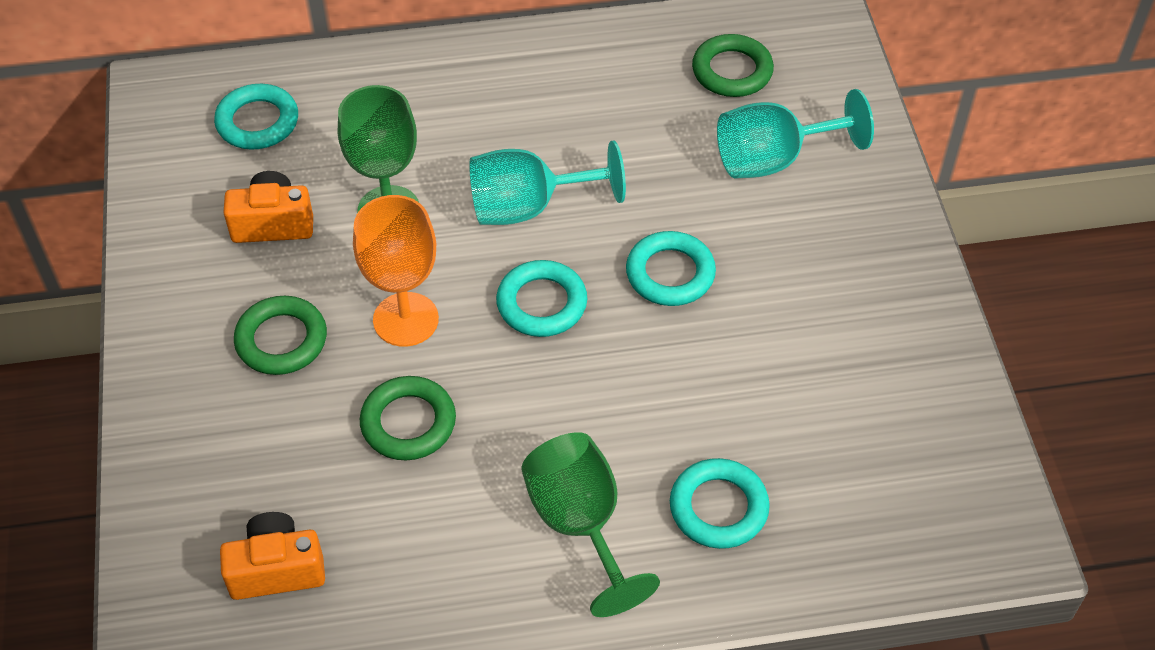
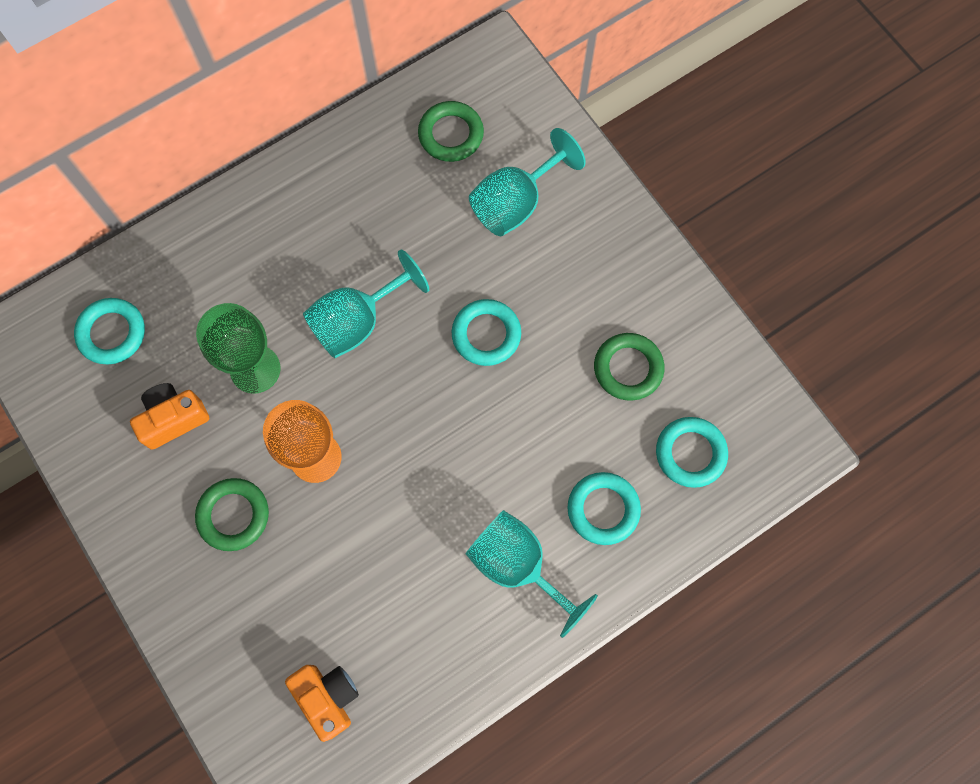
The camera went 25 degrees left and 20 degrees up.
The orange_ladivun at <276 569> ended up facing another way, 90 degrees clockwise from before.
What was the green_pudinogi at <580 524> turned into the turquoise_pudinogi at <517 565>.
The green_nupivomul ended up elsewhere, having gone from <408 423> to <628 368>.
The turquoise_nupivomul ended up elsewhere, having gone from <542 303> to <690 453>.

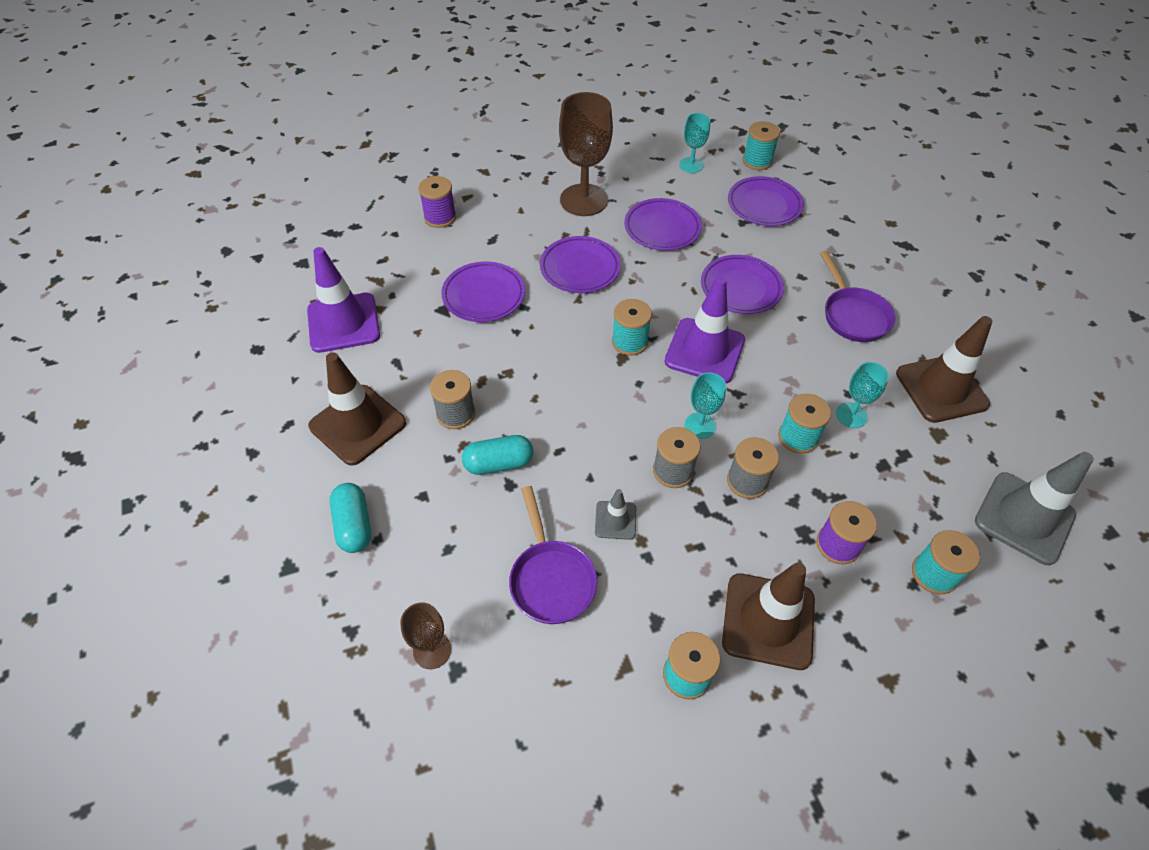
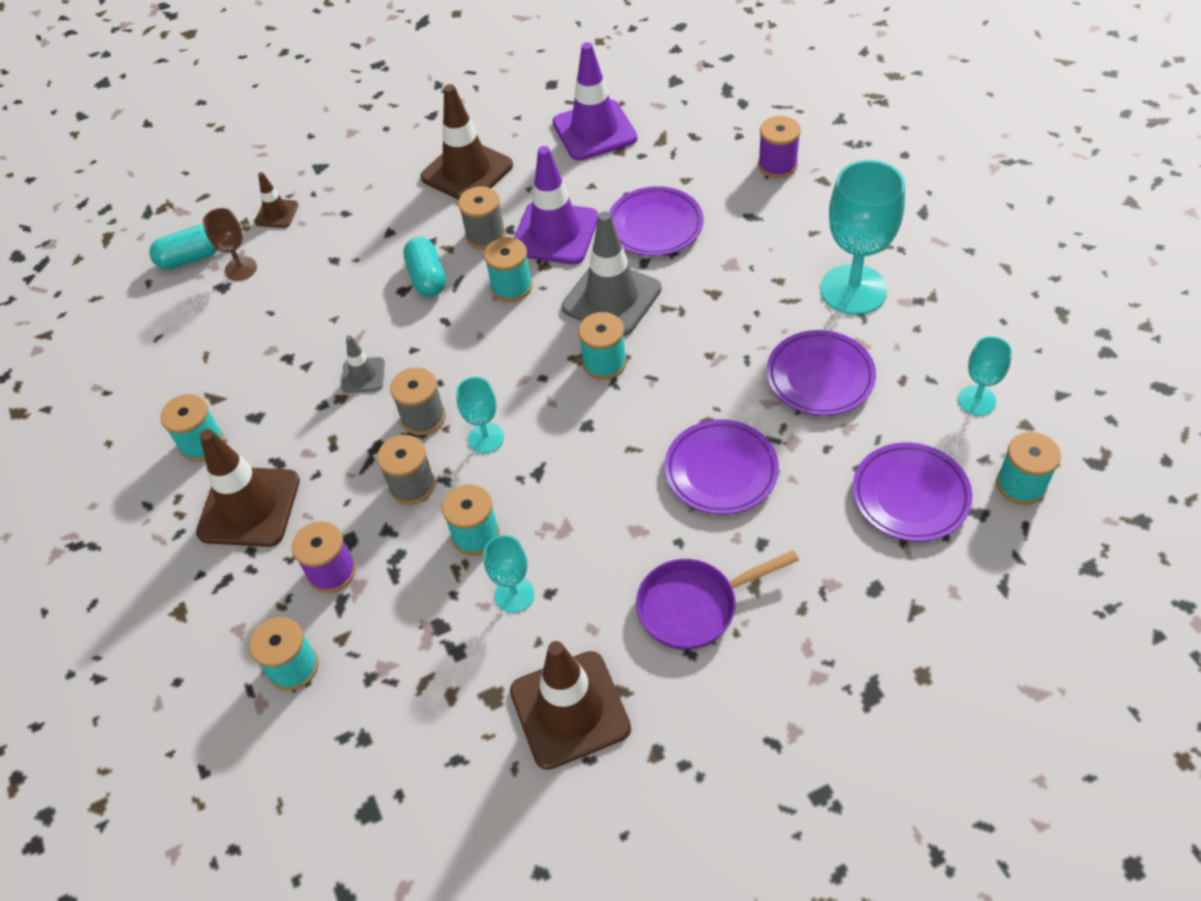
The camera went 90 degrees right and 0 degrees up.
The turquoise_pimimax ended up elsewhere, having gone from <354 525> to <190 258>.
The second view gained the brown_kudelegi at <276 213>.
The second view gained the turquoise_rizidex at <511 287>.
The purple_kudelegi ended up elsewhere, having gone from <704 351> to <555 233>.
The grey_kudelegi ended up elsewhere, having gone from <1024 518> to <611 298>.
What was the brown_pudinogi at <584 200> turned into the turquoise_pudinogi at <853 290>.
The second view lost the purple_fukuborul at <551 579>.
The second view lost the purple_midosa at <580 268>.

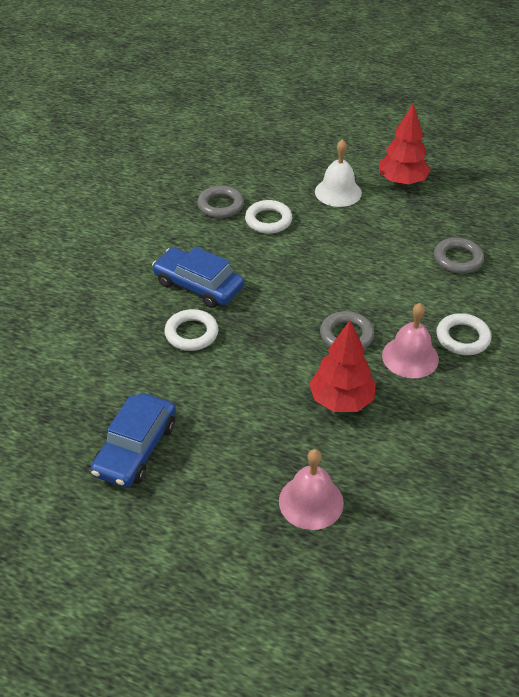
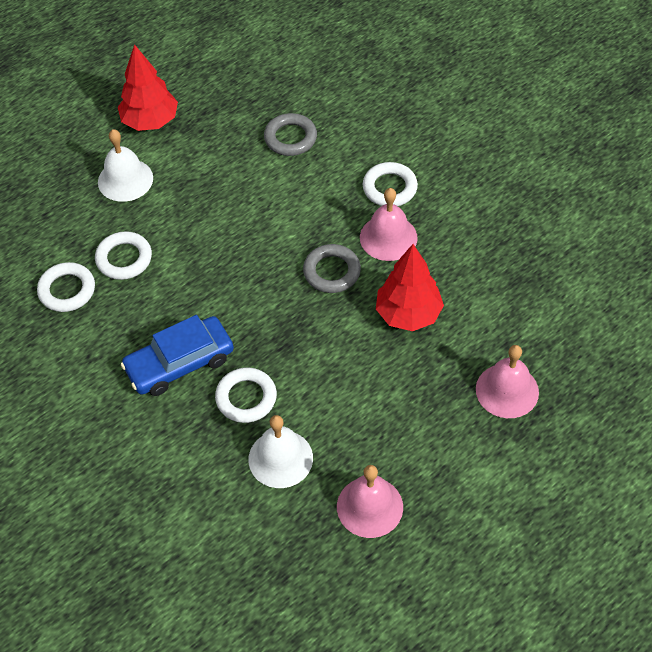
The camera went 60 degrees left and 10 degrees up.
What was the grey_nupivomul at <220 205> turned into the white_nupivomul at <67 290>.
The second view gained the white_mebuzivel at <280 458>.
Where the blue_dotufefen stood at <136 448>, the pink_mebuzivel came to stand at <369 506>.

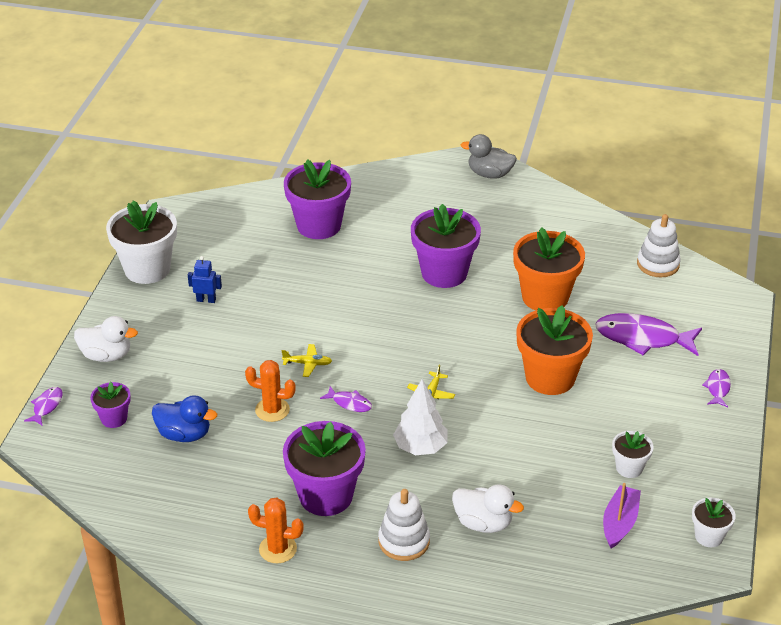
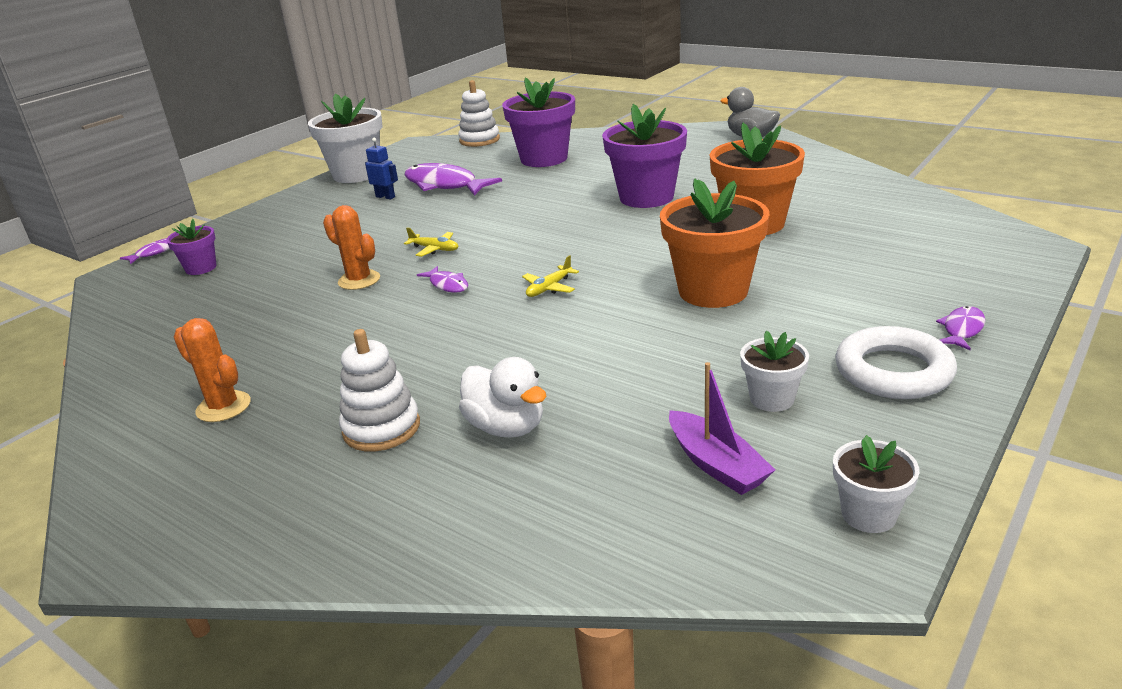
The camera went 25 degrees right and 10 degrees down.
The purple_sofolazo ended up elsewhere, having gone from <642 338> to <444 185>.
The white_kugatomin ended up elsewhere, having gone from <658 264> to <479 140>.
The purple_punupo at <620 522> ended up facing another way, 105 degrees clockwise from before.
The second view gained the white_nupivomul at <893 371>.
The second view lost the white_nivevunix at <106 355>.
The second view lost the blue_nivevunix at <184 434>.
The second view lost the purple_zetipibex at <326 496>.
The second view lost the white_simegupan at <420 447>.

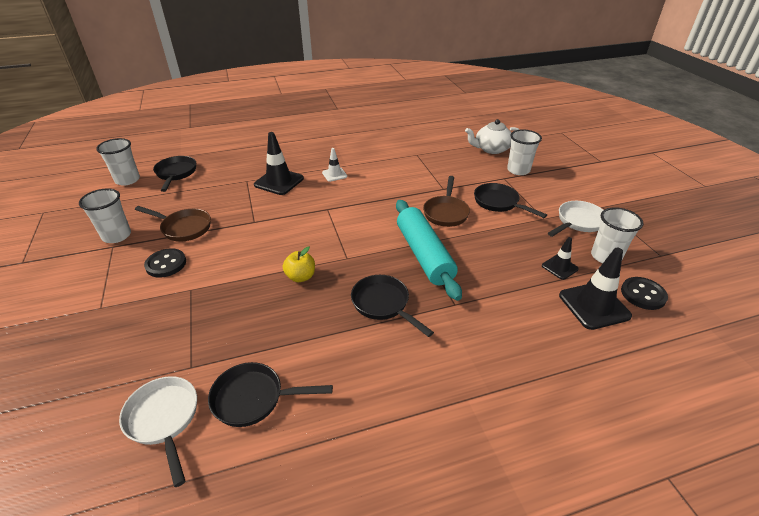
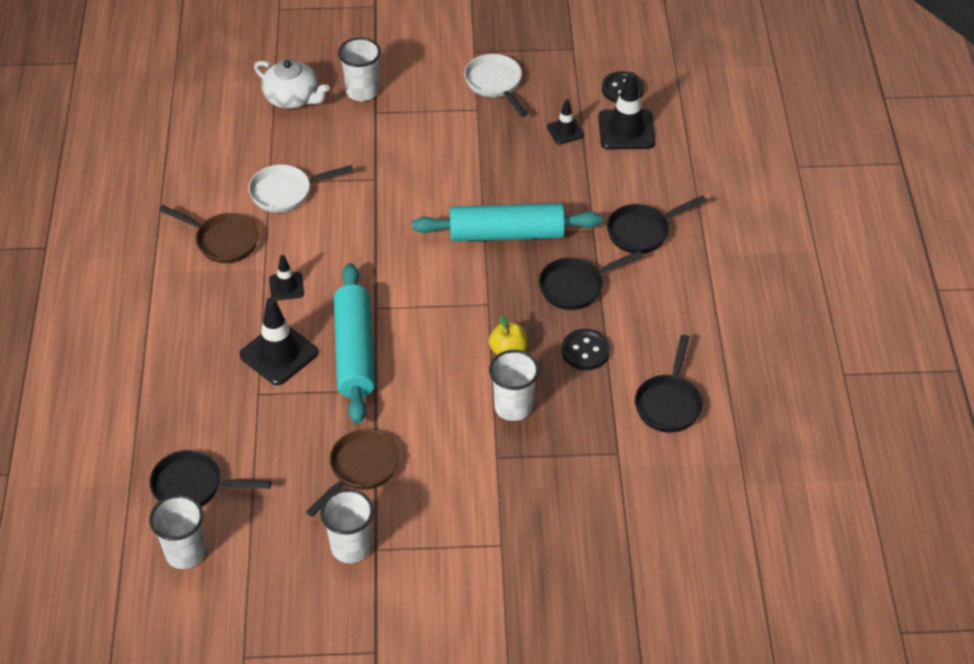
The camera went 75 degrees left and 10 degrees up.
The brown_fukuborul ended up elsewhere, having gone from <446 212> to <223 241>.
The white_fukuborul ended up elsewhere, having gone from <164 420> to <286 192>.
The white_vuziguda at <491 149> ended up facing another way, 60 degrees counterclockwise from before.
What was the white_kudelegi at <334 174> turned into the black_kudelegi at <286 286>.
The second view gained the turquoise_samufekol at <354 352>.
The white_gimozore ended up elsewhere, having gone from <605 257> to <513 407>.
The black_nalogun ended up elsewhere, having gone from <166 264> to <585 351>.
The black_fukuborul ended up elsewhere, having gone from <499 203> to <642 232>.

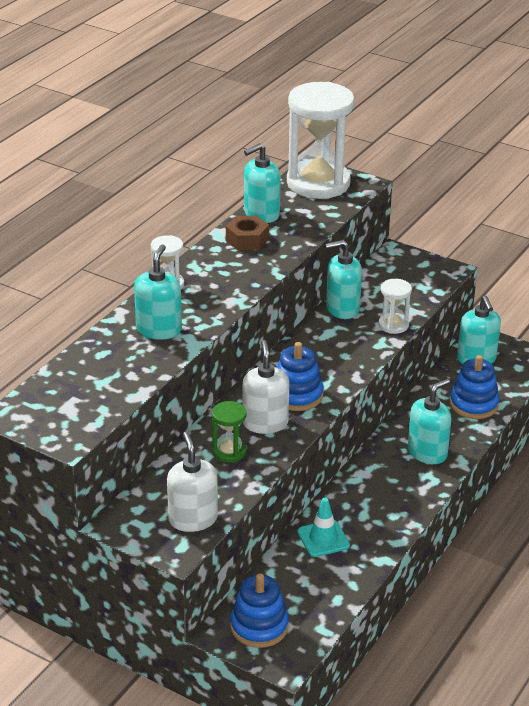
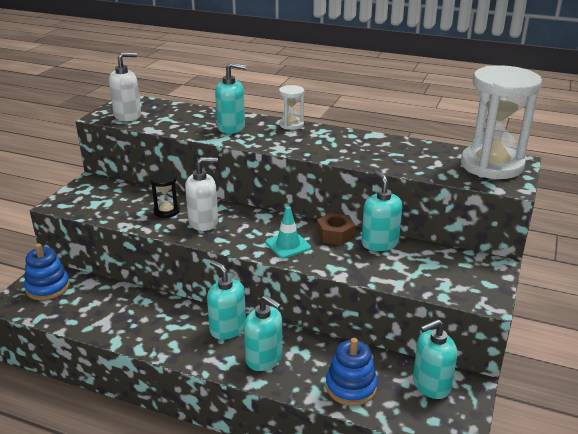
The camera went 80 degrees right and 5 degrees down.
The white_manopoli ended up elsewhere, having gone from <193 519> to <128 116>.
What was the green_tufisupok at <229 451> turned into the black_tufisupok at <166 211>.
The turquoise_manopoli ended up elsewhere, having gone from <261 214> to <227 328>.
The turquoise_kudelegi ended up elsewhere, having gone from <323 539> to <288 245>.
The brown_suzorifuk ended up elsewhere, having gone from <247 239> to <335 235>.
The second view lost the blue_kugatomin at <296 395>.
The second view lost the white_tufisupok at <393 325>.

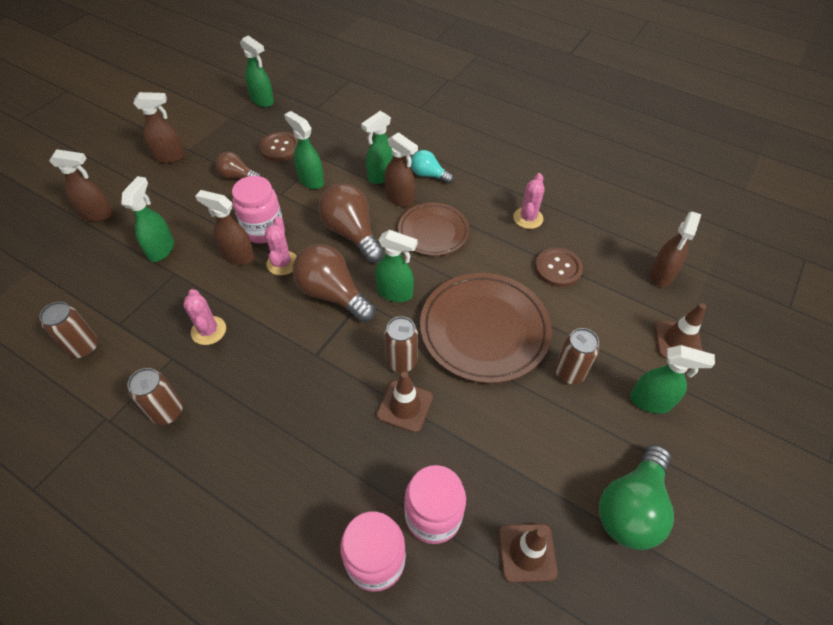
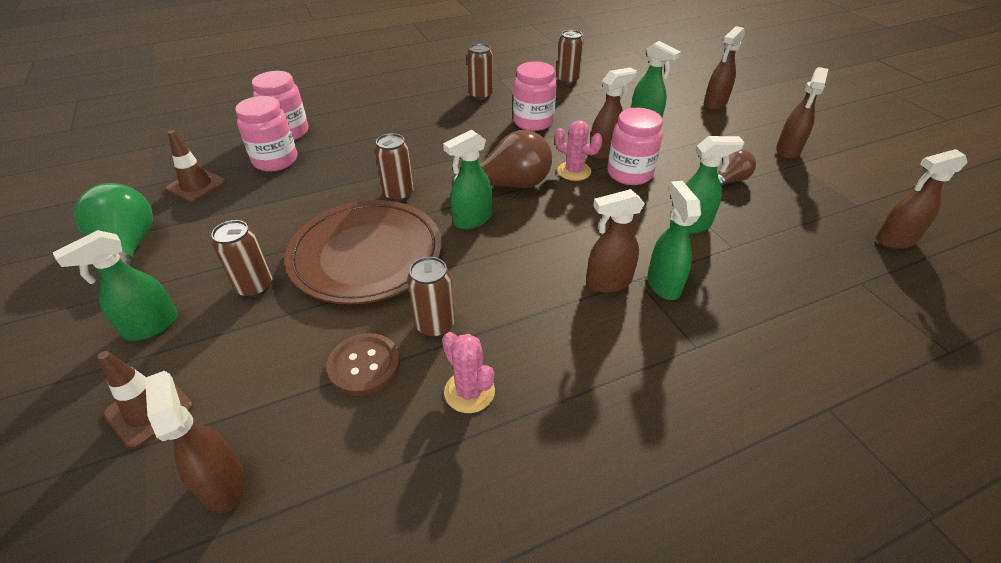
The camera went 125 degrees right and 10 degrees down.
The second view gained the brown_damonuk at <435 325>.
Where the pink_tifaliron stood at <208 330>, the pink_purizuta came to stand at <533 122>.
What was the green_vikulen at <262 101> turned into the brown_vikulen at <894 240>.
The second view lost the brown_nalogun at <280 148>.
The second view lost the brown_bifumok at <352 233>.
The second view lost the brown_kudelegi at <405 406>.
The second view lost the brown_midosa at <433 232>.
The second view lost the turquoise_bifumok at <429 175>.

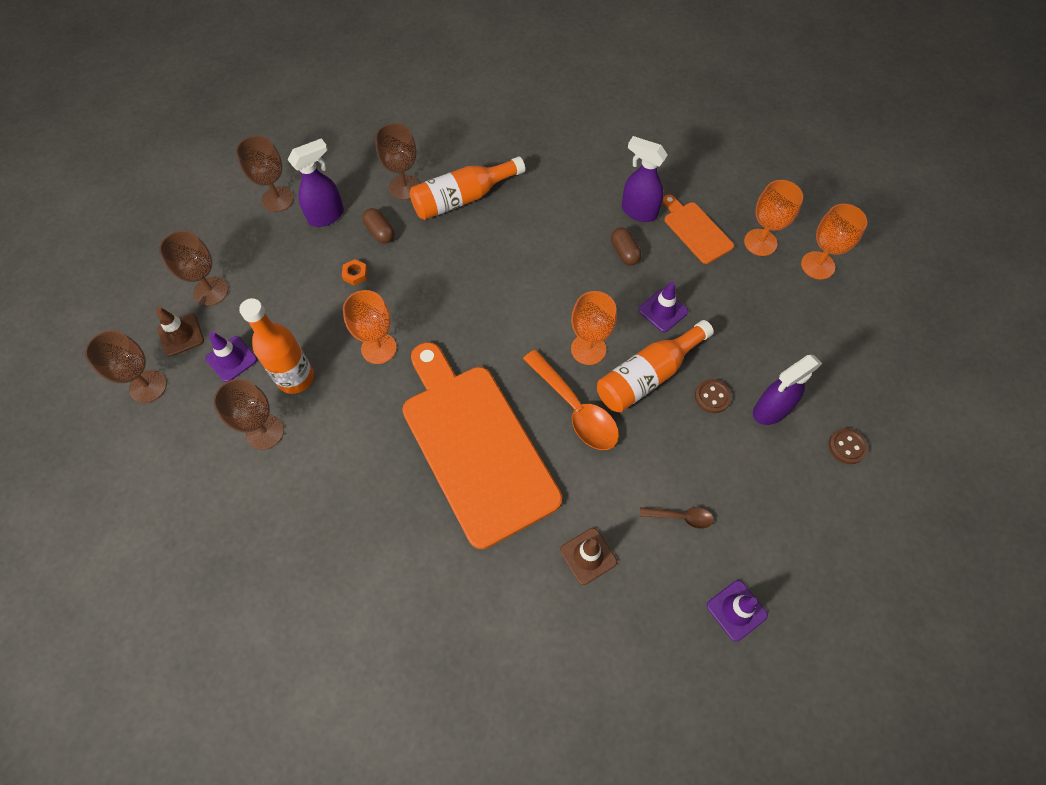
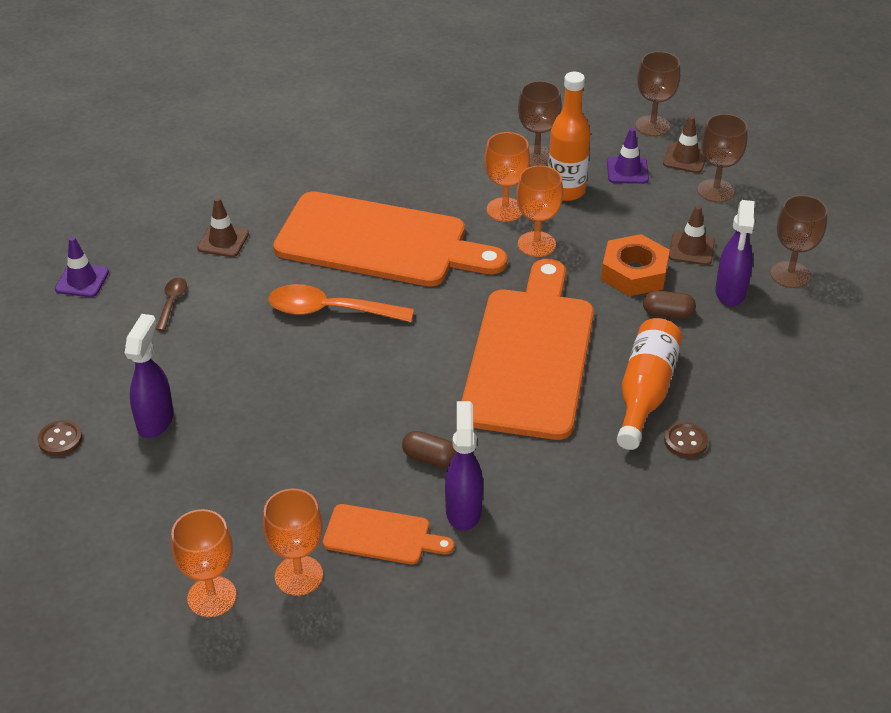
The camera went 135 degrees right and 20 degrees down.
The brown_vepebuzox at <681 517> ended up facing another way, 135 degrees clockwise from before.
The purple_vikulen at <638 211> ended up facing another way, 75 degrees counterclockwise from before.
The second view gained the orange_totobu at <530 356>.
The orange_pudinogi ended up elsewhere, having gone from <588 349> to <505 210>.
The size of the orange_suzorifuk at <355 274> changed by a factor of 2.31.
The brown_nalogun ended up elsewhere, having gone from <712 397> to <685 441>.
The second view gained the brown_kudelegi at <691 249>.
The second view lost the brown_pudinogi at <404 187>.
The second view lost the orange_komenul at <648 375>.
The second view lost the purple_kudelegi at <663 311>.

